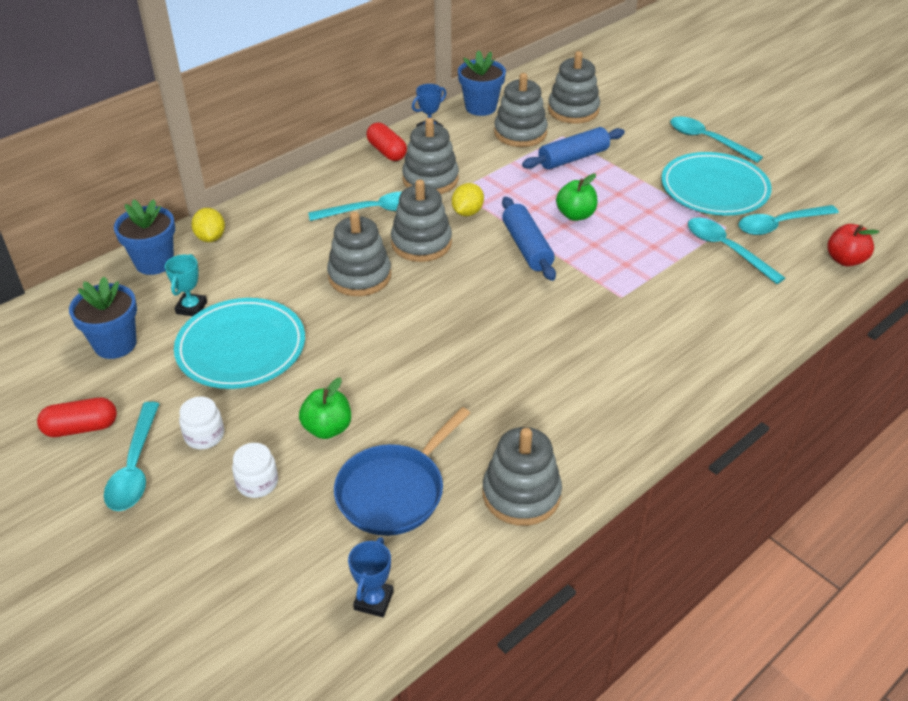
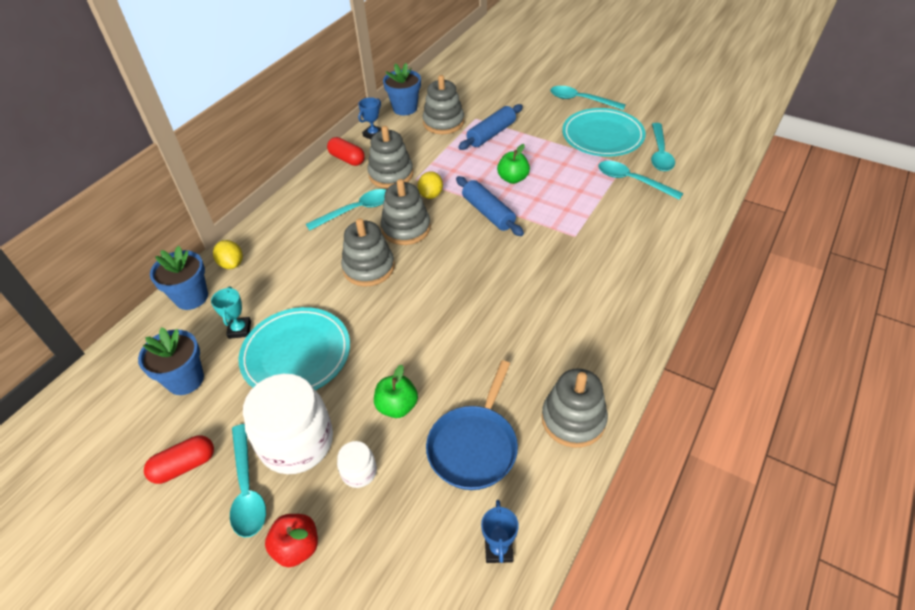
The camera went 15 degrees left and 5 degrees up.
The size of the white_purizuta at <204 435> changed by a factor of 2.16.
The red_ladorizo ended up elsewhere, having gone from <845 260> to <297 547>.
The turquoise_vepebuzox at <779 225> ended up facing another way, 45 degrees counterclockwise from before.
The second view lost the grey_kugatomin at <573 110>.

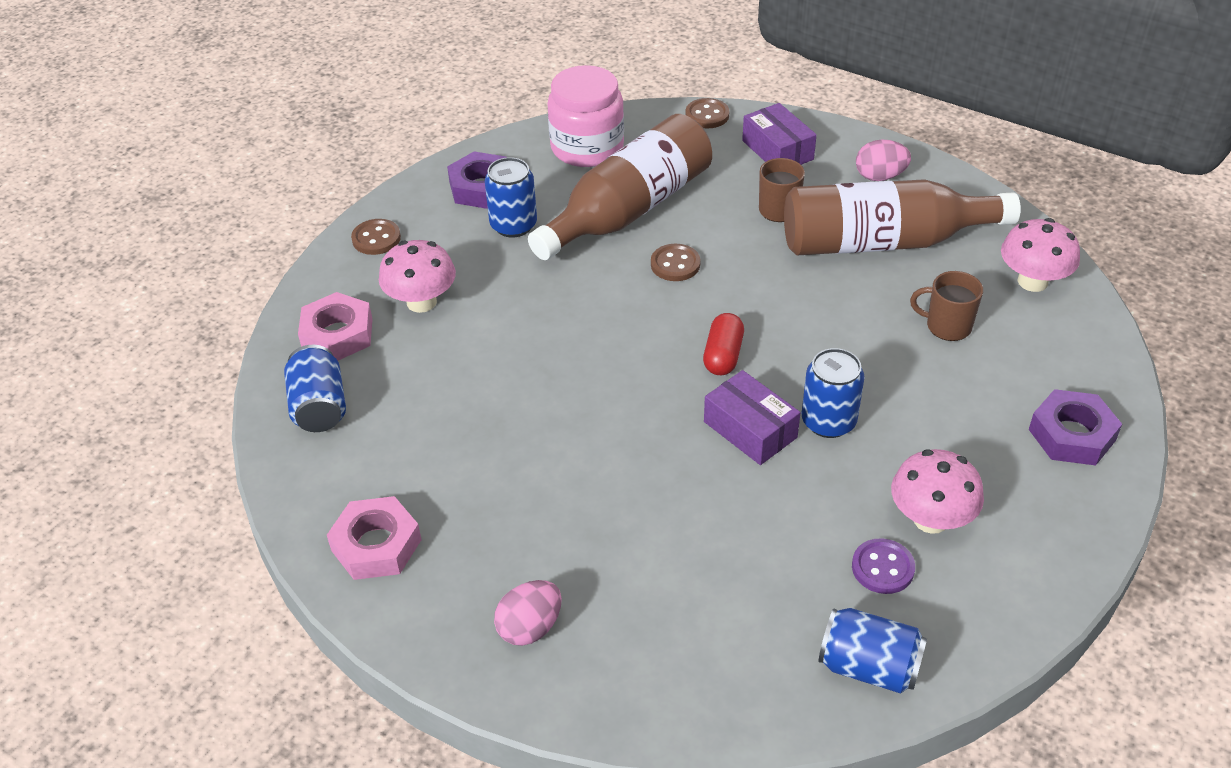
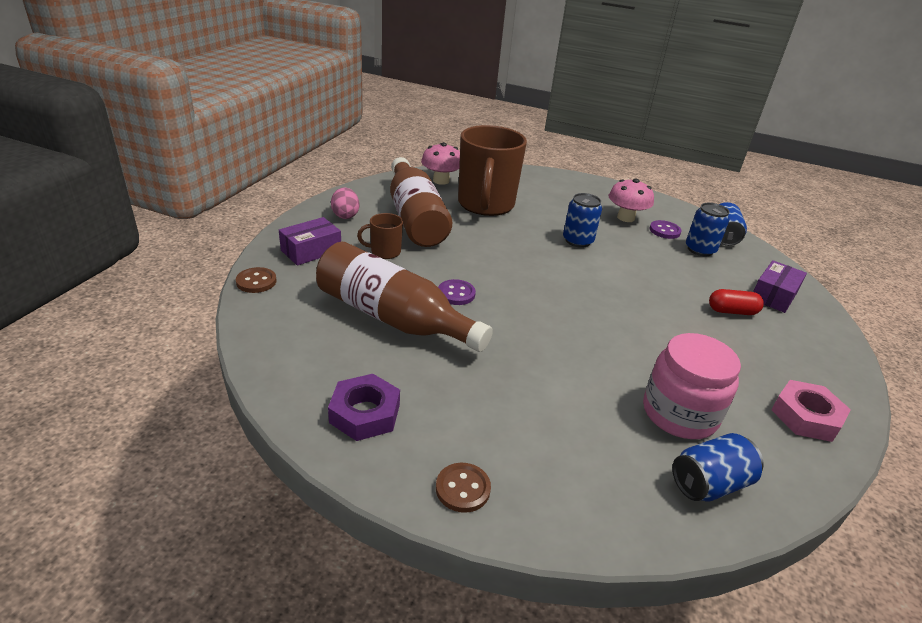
The camera went 105 degrees left and 10 degrees down.
What was the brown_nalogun at <675 264> turned into the purple_nalogun at <456 294>.
The size of the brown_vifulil at <947 326> changed by a factor of 2.28.
The pink_purizuta ended up elsewhere, having gone from <587 147> to <679 413>.
The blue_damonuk ended up elsewhere, having gone from <513 225> to <700 250>.
The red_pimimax ended up elsewhere, having gone from <723 356> to <732 311>.
The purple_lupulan ended up elsewhere, having gone from <750 429> to <774 295>.
The second view lost the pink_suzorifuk at <337 334>.
The second view lost the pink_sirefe at <421 302>.
The second view lost the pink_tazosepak at <530 628>.
The second view lost the purple_suzorifuk at <1072 435>.

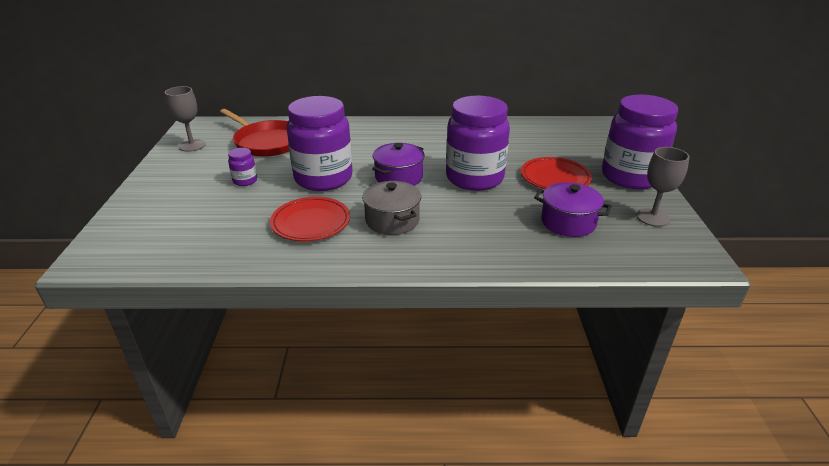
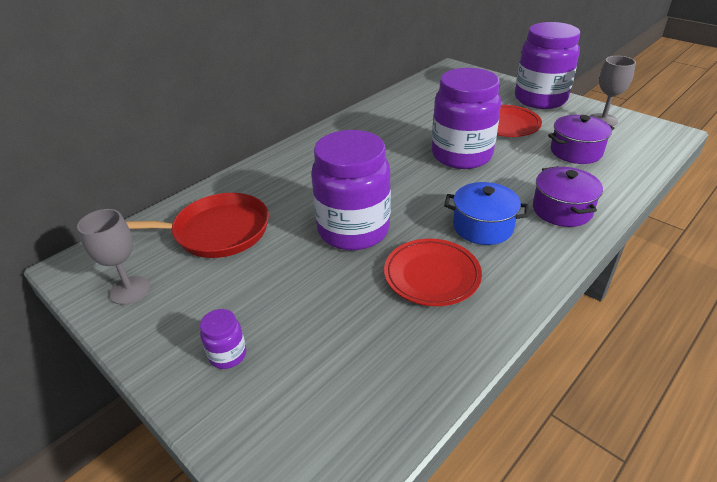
The camera went 45 degrees left and 5 degrees up.
The purple_purizuta ended up elsewhere, having gone from <245 181> to <228 355>.
What was the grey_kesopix at <392 220> turned into the blue_kesopix at <482 227>.
The purple_kesopix ended up elsewhere, having gone from <399 177> to <562 210>.

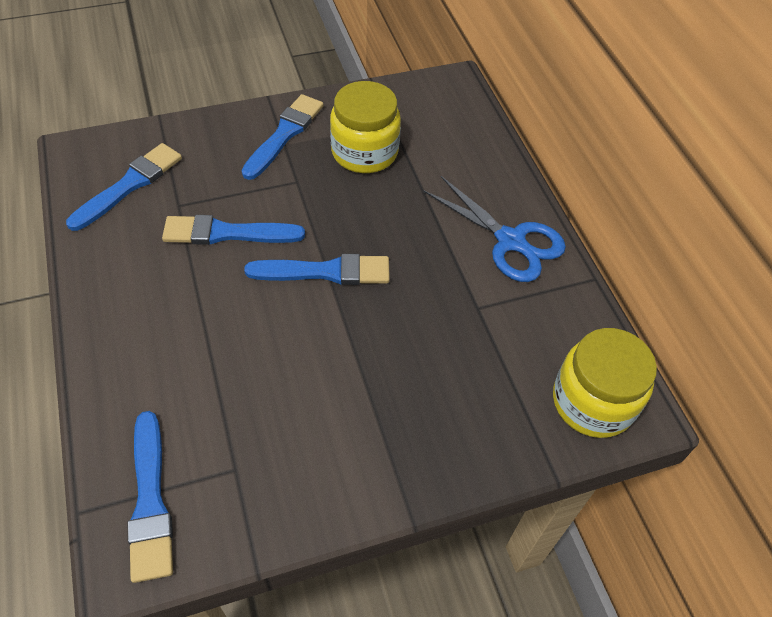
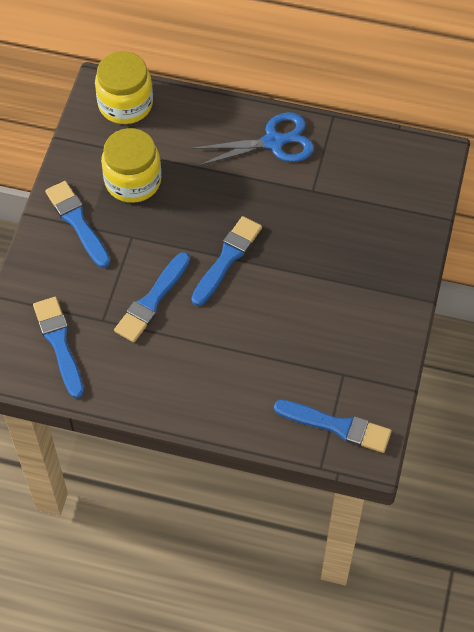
The camera went 55 degrees left and 5 degrees up.
The yellow_purizuta ended up elsewhere, having gone from <593 402> to <125 104>.

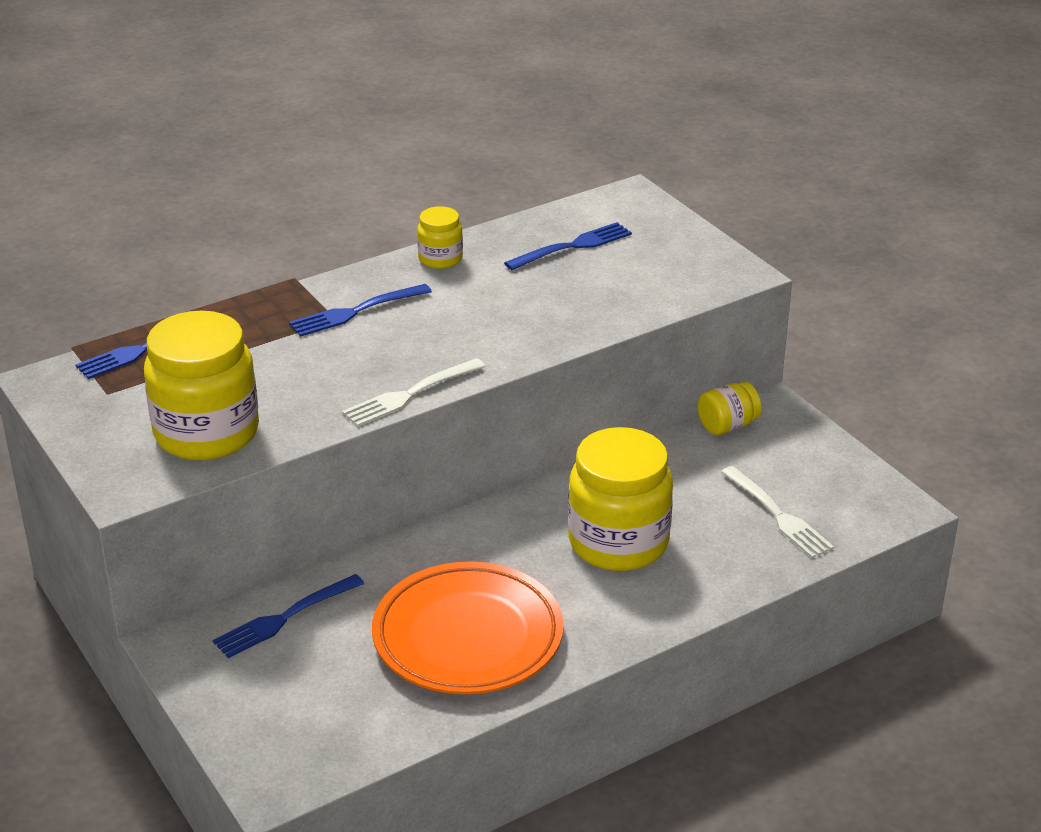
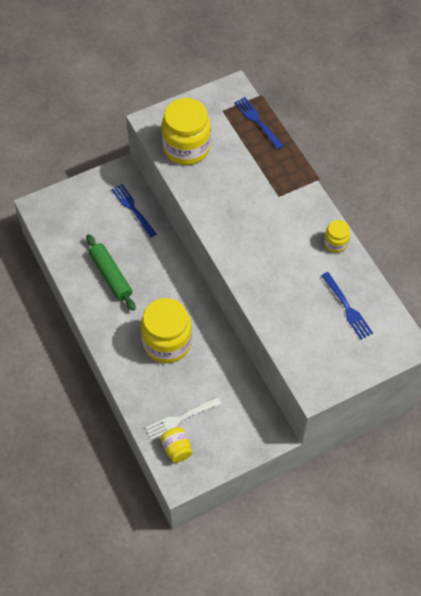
The camera went 95 degrees right and 25 degrees up.
Where the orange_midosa stood at <468 637>, the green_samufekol came to stand at <110 276>.
The yellow_purizuta ended up elsewhere, having gone from <727 426> to <177 449>.
The second view lost the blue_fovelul at <356 311>.
The second view lost the white_fovelul at <410 394>.

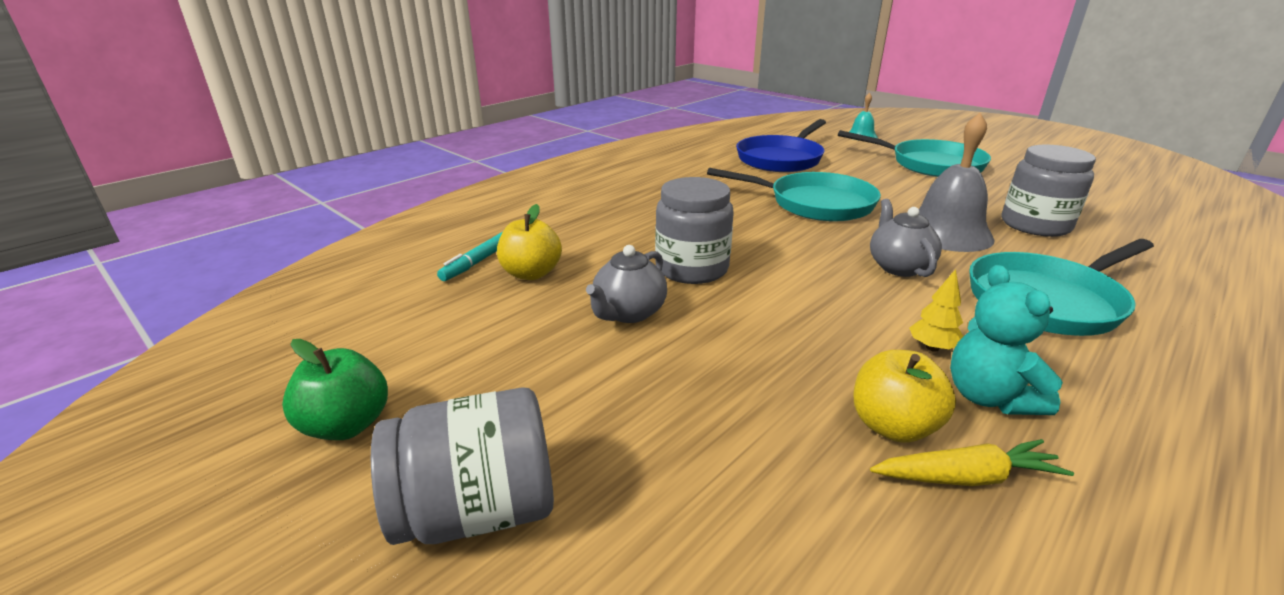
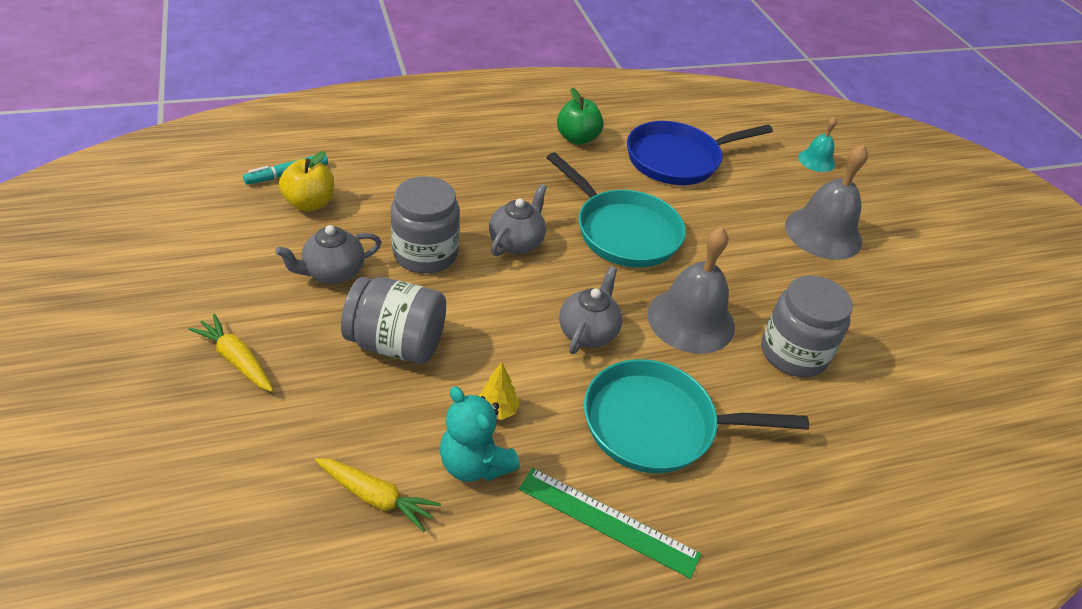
The camera went 25 degrees right and 15 degrees up.
The second view gained the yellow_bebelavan at <236 360>.
The grey_purizuta ended up elsewhere, having gone from <477 510> to <396 343>.
The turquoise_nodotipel at <989 397> ended up facing another way, 60 degrees counterclockwise from before.
The second view gained the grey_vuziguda at <516 242>.
The second view gained the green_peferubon at <608 521>.
The green_ladorizo ended up elsewhere, having gone from <347 425> to <577 138>.
Where the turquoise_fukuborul stood at <930 164>, the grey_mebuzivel came to stand at <823 233>.
The second view lost the yellow_ladorizo at <893 426>.

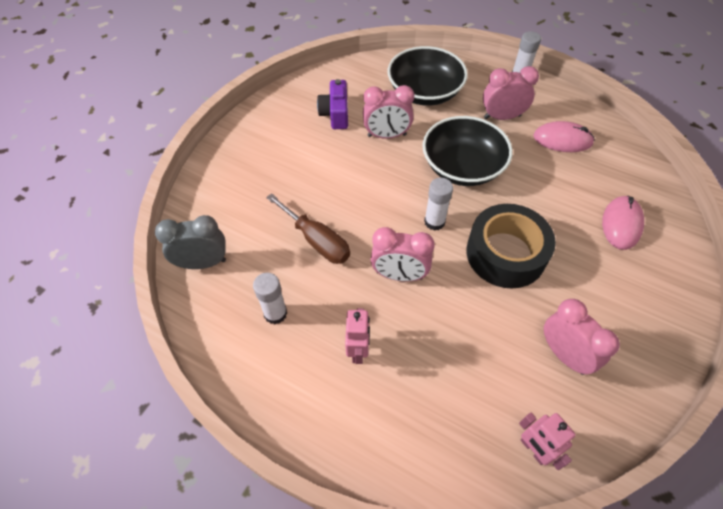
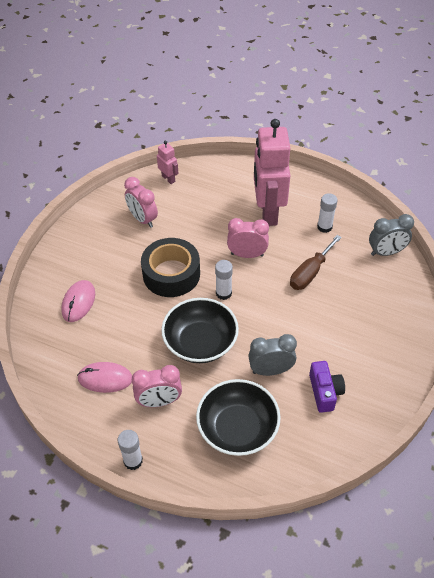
The camera went 175 degrees right and 5 degrees down.
What was the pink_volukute at <386 135> turned into the grey_volukute at <270 370>.
The size of the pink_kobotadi at <358 350> changed by a factor of 2.27.
The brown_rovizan at <317 241> ended up facing another way, 90 degrees counterclockwise from before.

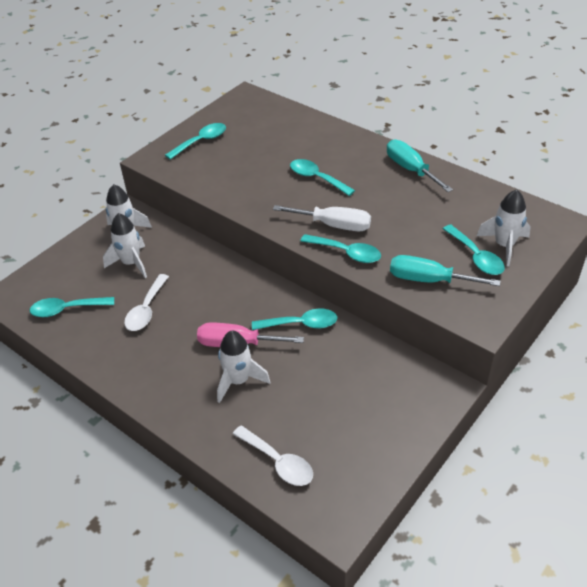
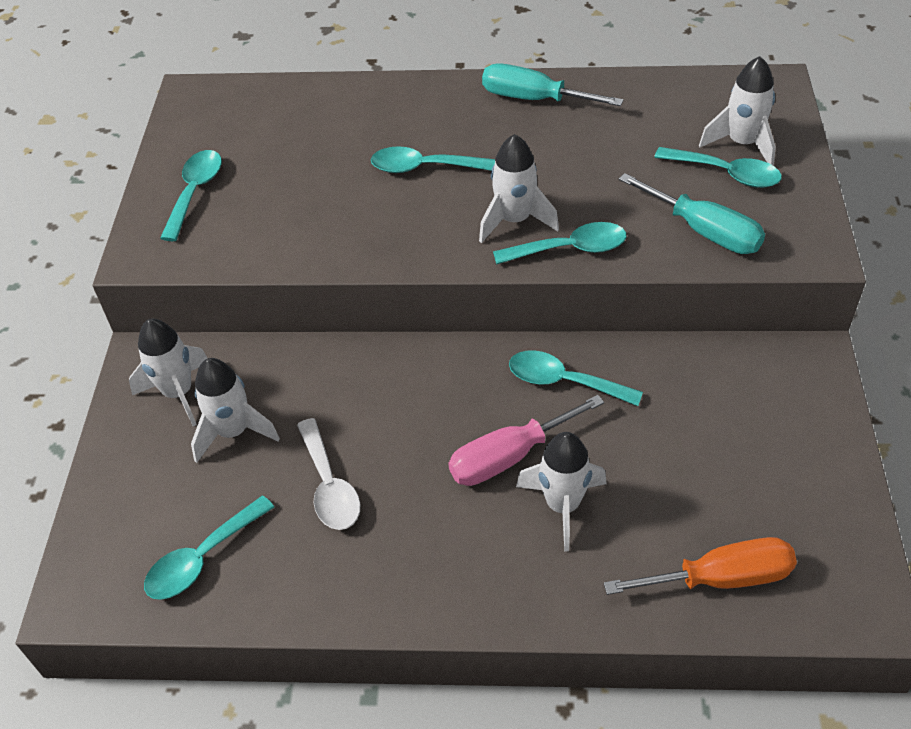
The camera went 35 degrees left and 5 degrees up.
Where the white_rovizan stood at <334 225>, the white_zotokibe came to stand at <514 220>.
The turquoise_vepebuzox at <301 324> ended up facing another way, 120 degrees counterclockwise from before.
Where the white_vepebuzox stood at <278 462>, the orange_rovizan came to stand at <720 578>.
The turquoise_rovizan at <429 280> ended up facing another way, 120 degrees counterclockwise from before.

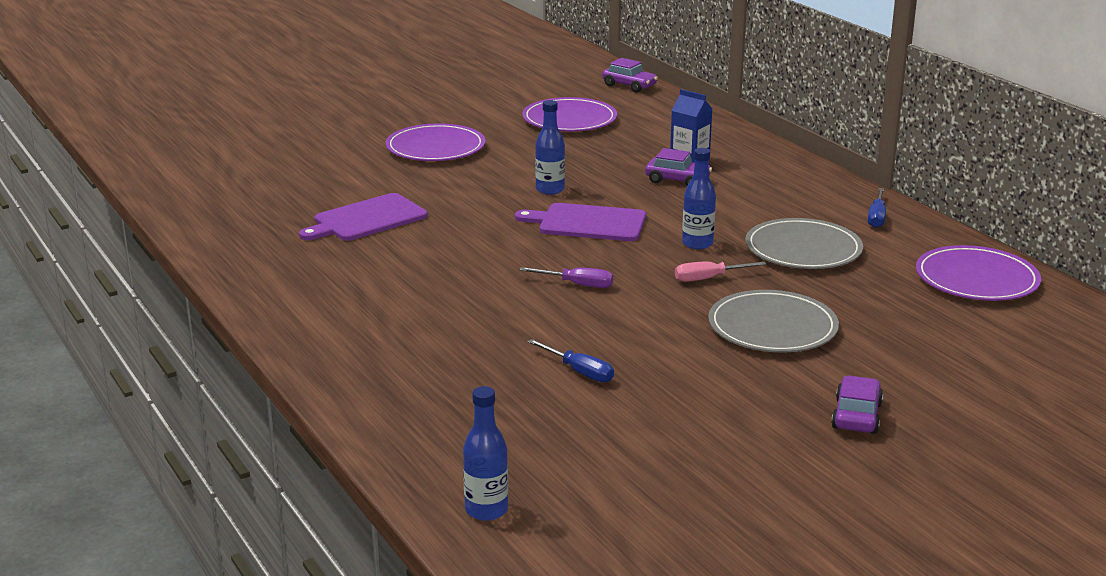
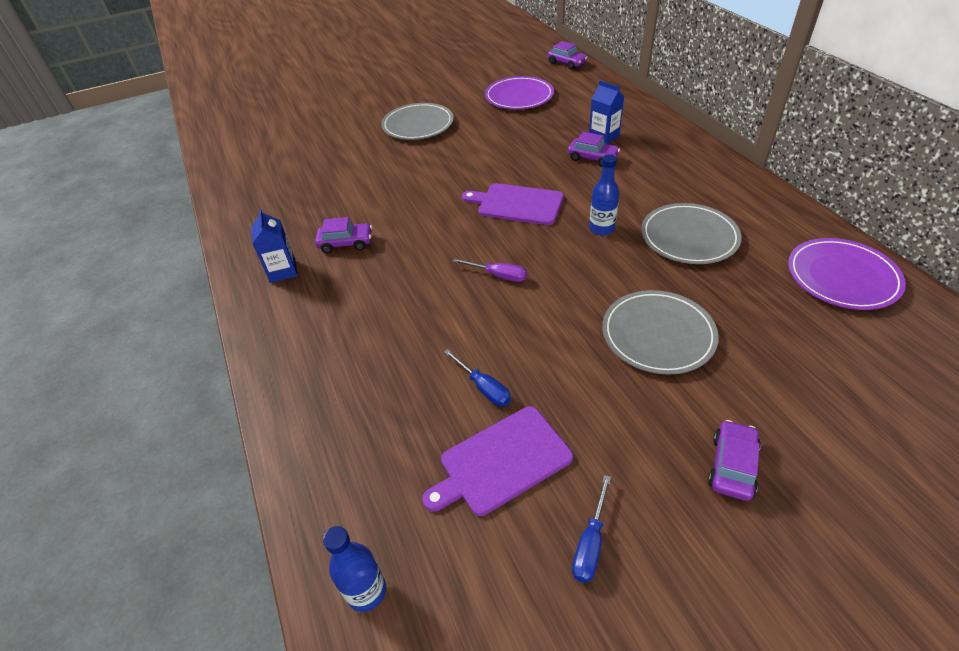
The camera went 10 degrees right and 20 degrees up.
The second view gained the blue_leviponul at <283 271>.
The second view gained the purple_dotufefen at <346 243>.
What was the purple_midosa at <435 147> turned into the grey_midosa at <418 124>.
The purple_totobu ended up elsewhere, having gone from <366 219> to <501 462>.
The blue_rovizan ended up elsewhere, having gone from <877 217> to <590 543>.
The second view lost the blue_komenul at <550 190>.
The second view lost the pink_rovizan at <708 278>.

